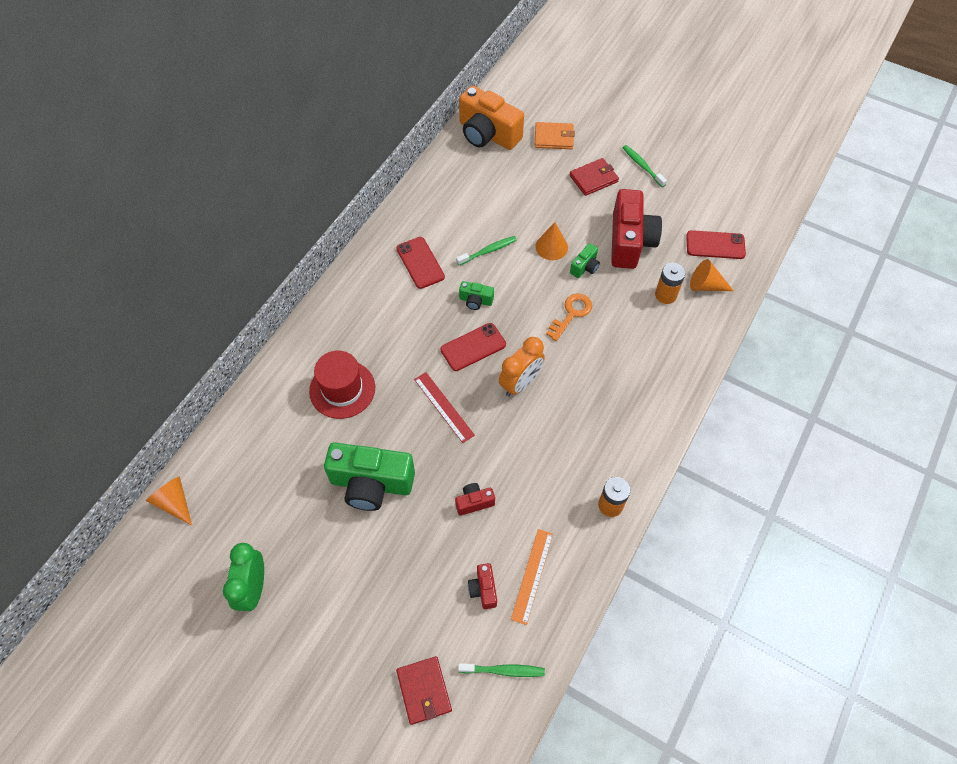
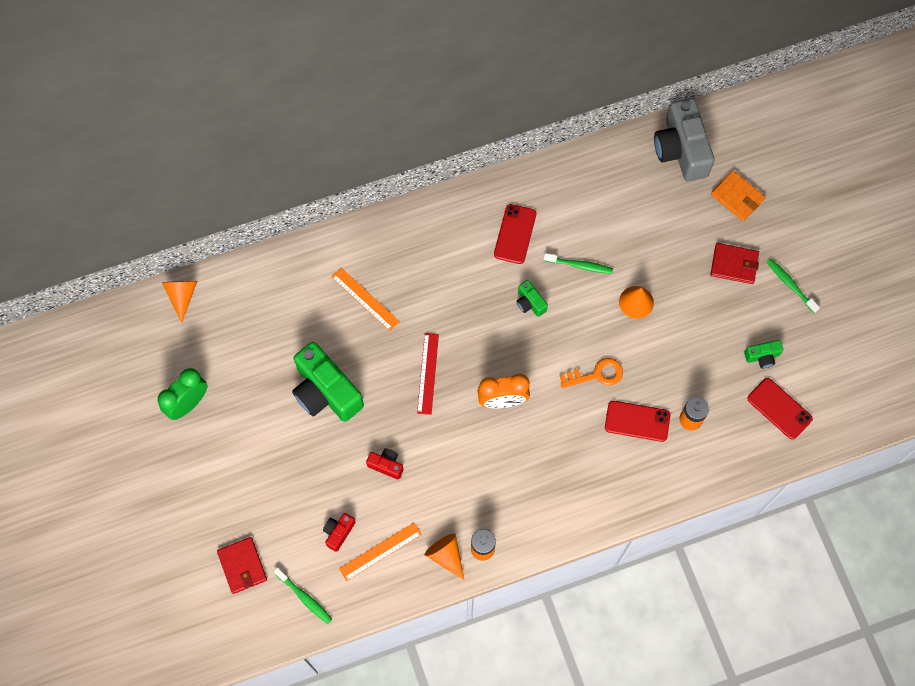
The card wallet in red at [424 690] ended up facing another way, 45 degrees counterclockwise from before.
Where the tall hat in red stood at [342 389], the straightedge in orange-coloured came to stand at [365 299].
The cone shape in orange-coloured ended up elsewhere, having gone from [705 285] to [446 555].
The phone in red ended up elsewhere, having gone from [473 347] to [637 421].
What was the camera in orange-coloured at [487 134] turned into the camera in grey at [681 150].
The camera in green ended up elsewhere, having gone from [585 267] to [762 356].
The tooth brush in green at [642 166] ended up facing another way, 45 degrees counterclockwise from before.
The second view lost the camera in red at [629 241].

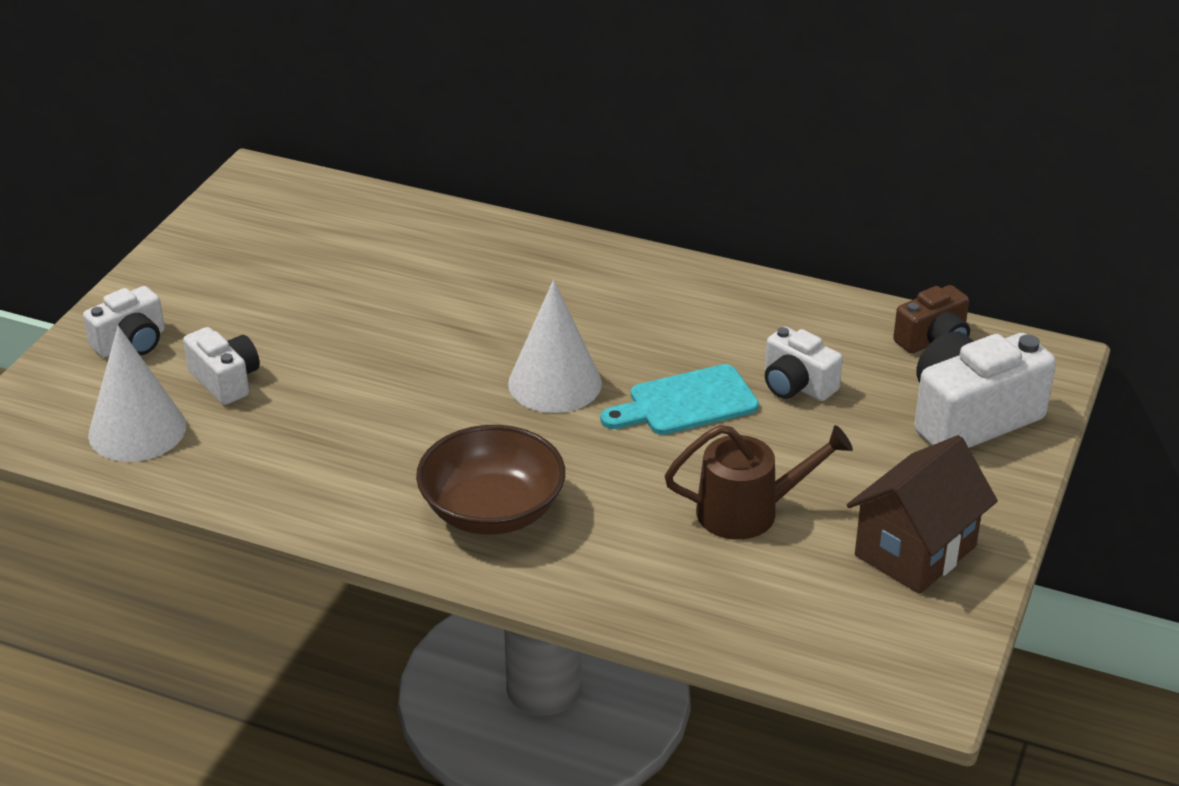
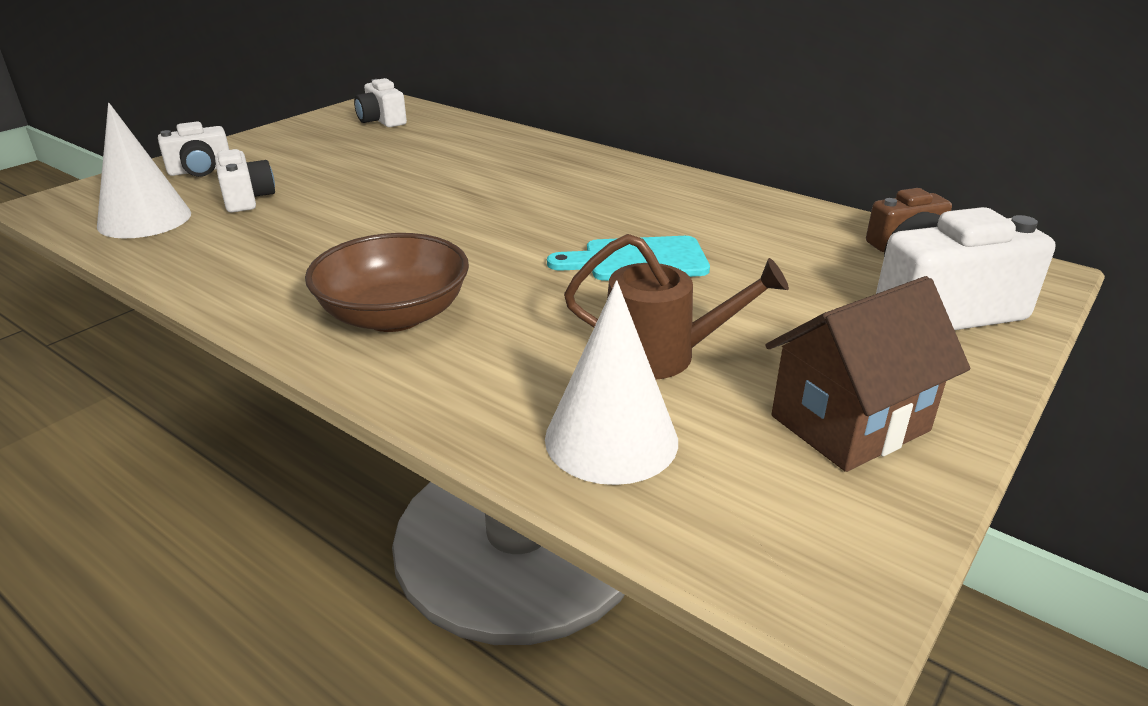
The camera in snow-white ended up elsewhere, having gone from [796 385] to [382 121].
The cone shape in snow-white ended up elsewhere, having gone from [554 383] to [611 439].

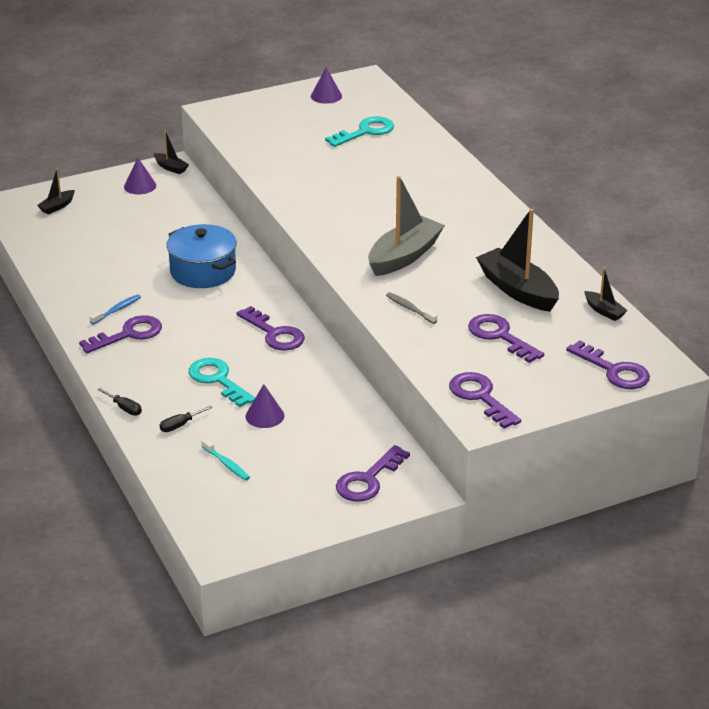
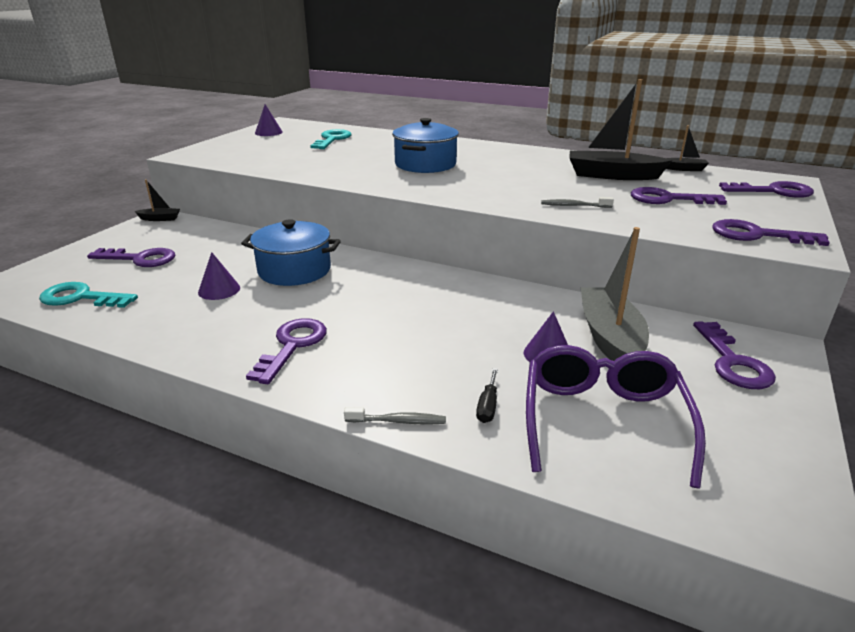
The door key in turquoise ended up elsewhere, having gone from [218 380] to [81 298].
The door key in violet ended up elsewhere, having gone from [274 334] to [140 259].
The cone shape in violet ended up elsewhere, having gone from [140 186] to [219 290].
Where the flat screwdriver in ebony stood at [124 408], the tooth brush in grey came to stand at [398 421].
The second view gained the stockpot in royal blue at [425 164].
Where the tooth brush in turquoise stood at [226 464], the eyeglasses in violet came to stand at [603 420].
The boat in grey ended up elsewhere, having gone from [404 256] to [610 338].
The second view lost the boat in ebony at [57 206].
The second view lost the tooth brush in royal blue at [117 310].

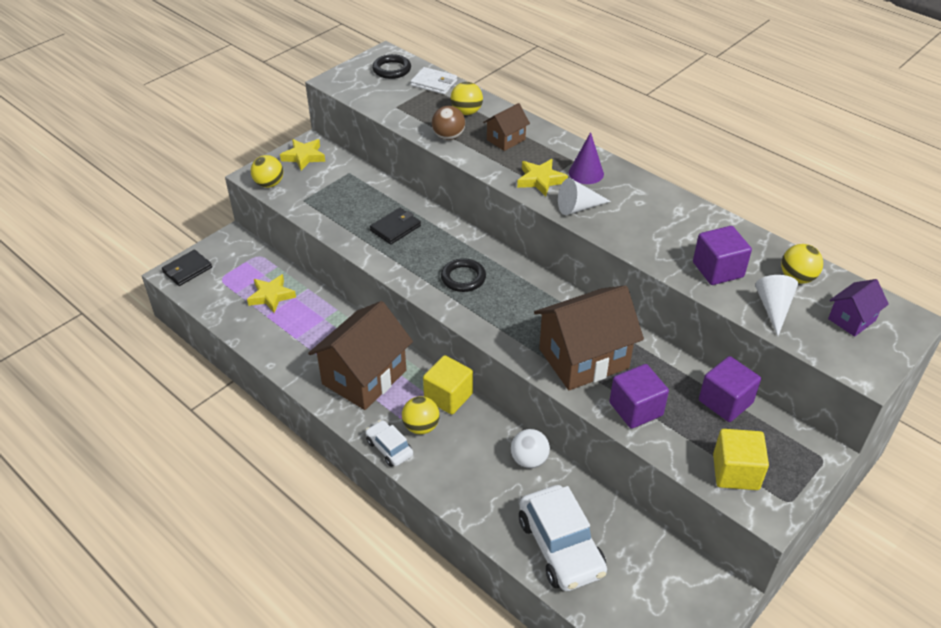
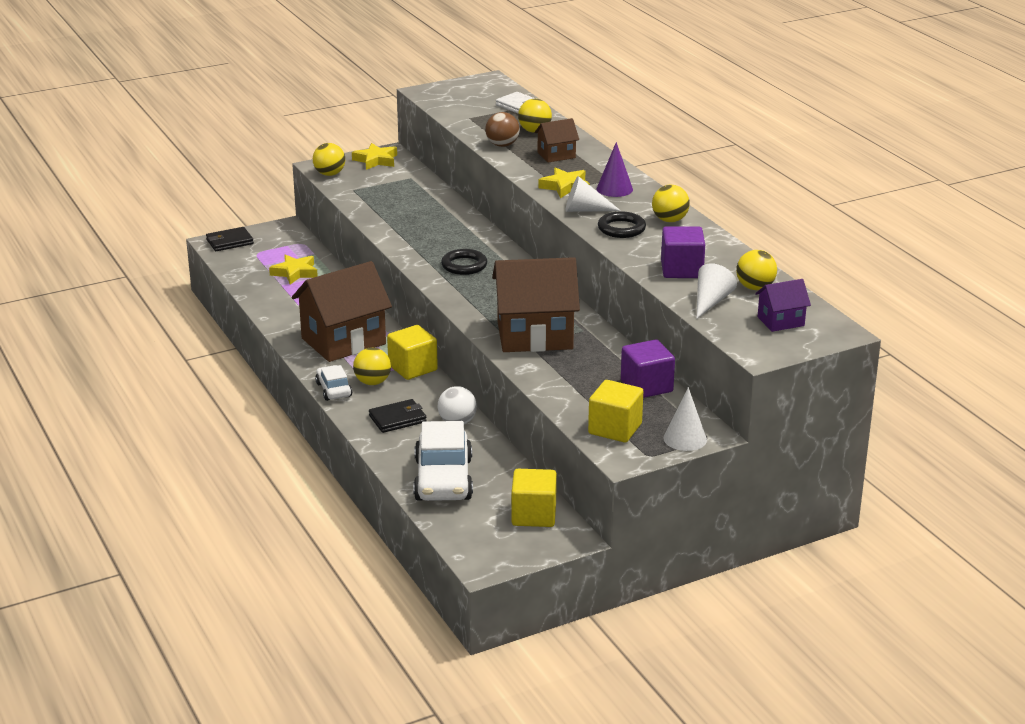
The card wallet in ebony ended up elsewhere, having gone from [395 228] to [397 419].
The second view gained the block in yellow at [534 515].
The ring in ebony ended up elsewhere, having gone from [392 69] to [621 229].
The second view gained the ball in yellow at [669 220].
The second view gained the cone shape in snow-white at [685 439].
The second view lost the block in violet at [636 409].

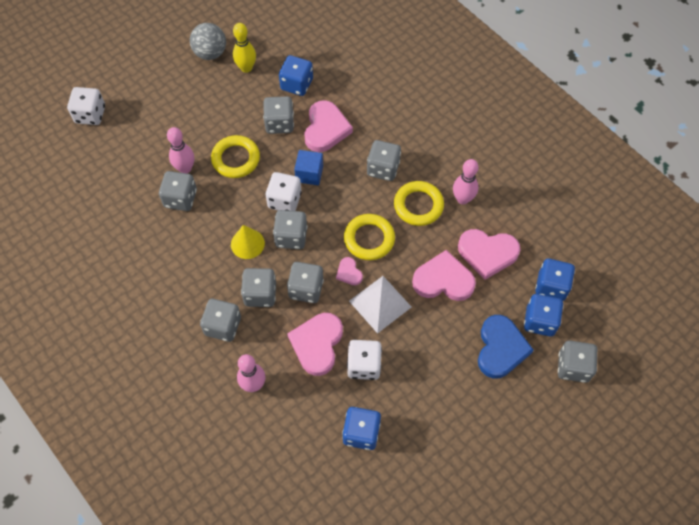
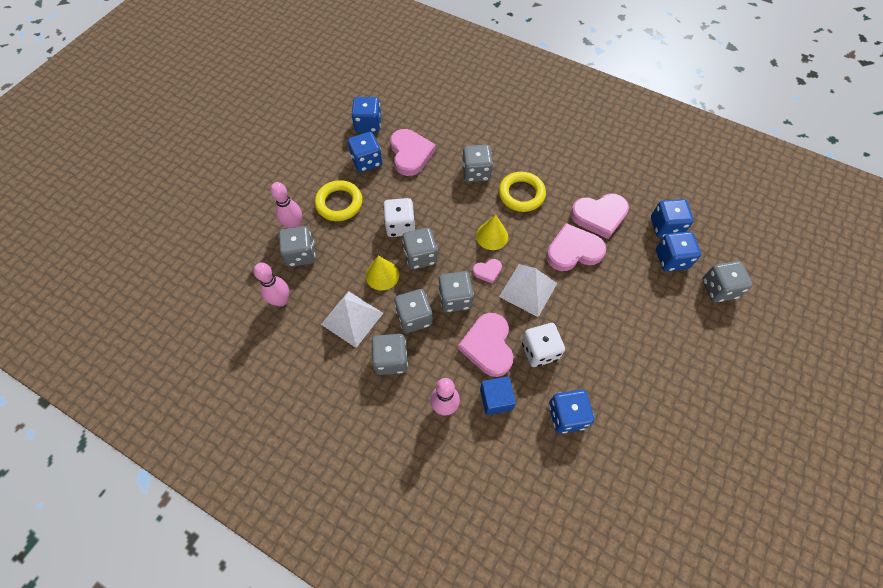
The tenpin in pink ended up elsewhere, having gone from [462 199] to [281 300].
The second view gained the pyramid shape in snow-white at [352 318].
What was the game die in grey at [279 123] turned into the game die in royal blue at [367 161].
The heart shape in pink at [349 273] ended up facing another way, 60 degrees counterclockwise from before.
Where the ring in yellow stood at [369 239], the cone shape in yellow came to stand at [492 236].
The block in royal blue ended up elsewhere, having gone from [309 174] to [496 399].
The second view lost the game die in snow-white at [90 114].
The second view lost the ball in grey at [210 53].
The second view lost the tenpin in yellow at [246 68].
The second view lost the heart shape in royal blue at [500 348].

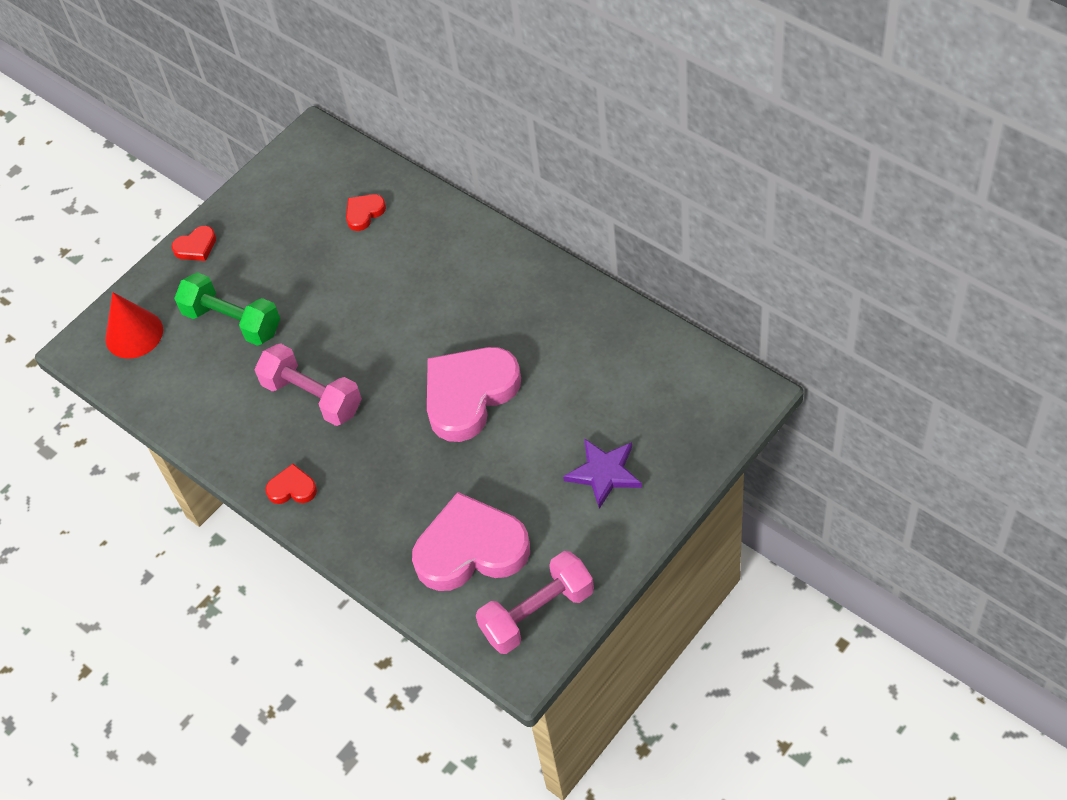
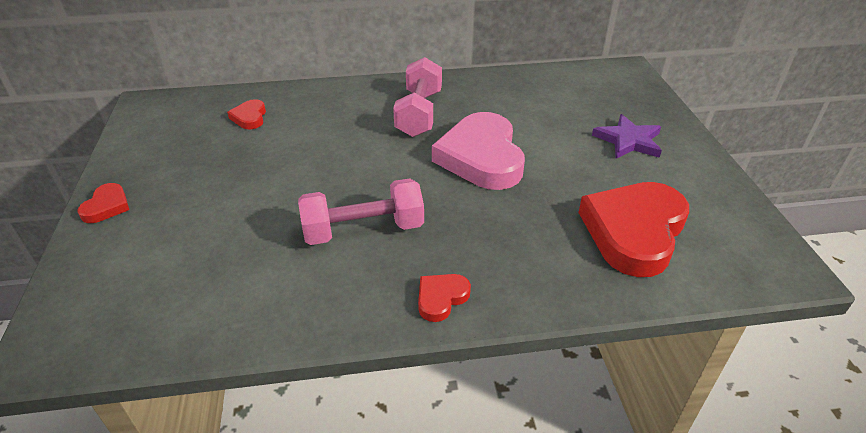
The free weight in pink ended up elsewhere, having gone from [537 613] to [419 113].
What was the heart shape in pink at [471 549] turned into the heart shape in red at [634 232].
The second view lost the cone shape in red at [134 334].
The second view lost the free weight in green at [232 321].

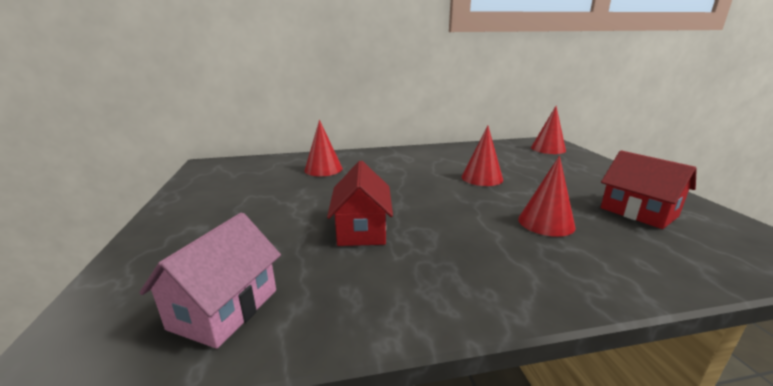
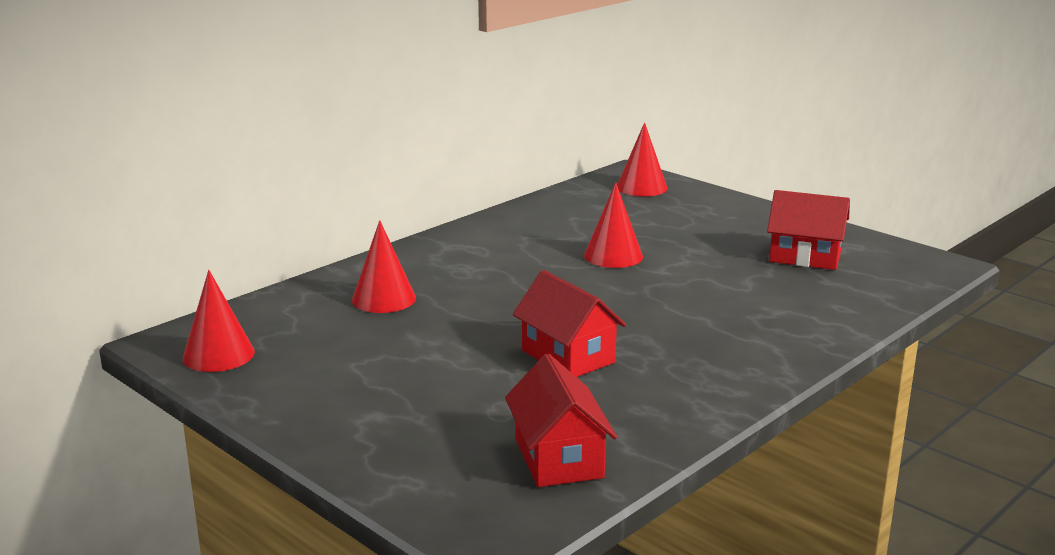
The cone shape in red ended up elsewhere, having gone from [546 222] to [218 355].
What was the house in pink at [224 309] turned into the house in red at [559 458].

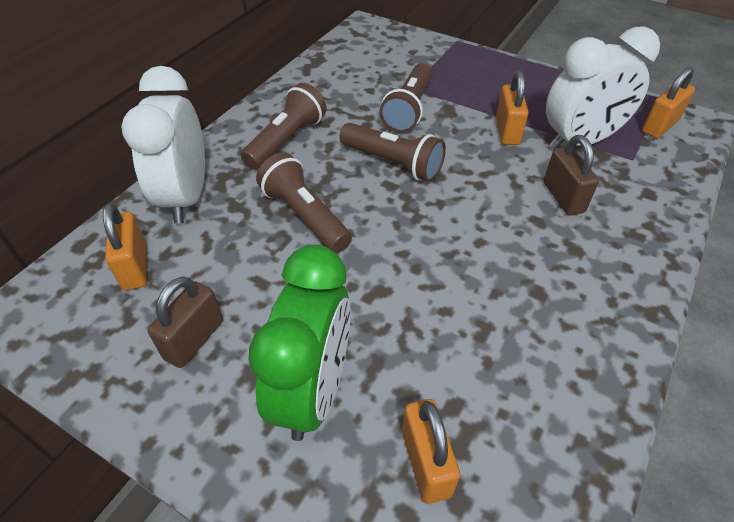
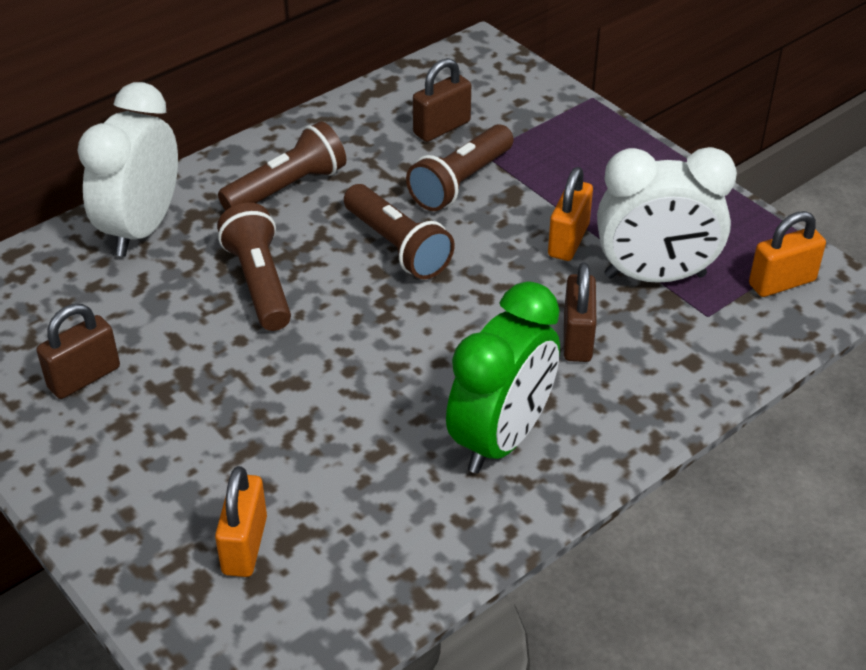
The second view gained the lock in dark brown at [442 128].
The clock in green ended up elsewhere, having gone from [313 391] to [501 439].
The second view lost the lock in orange-coloured at [135 267].

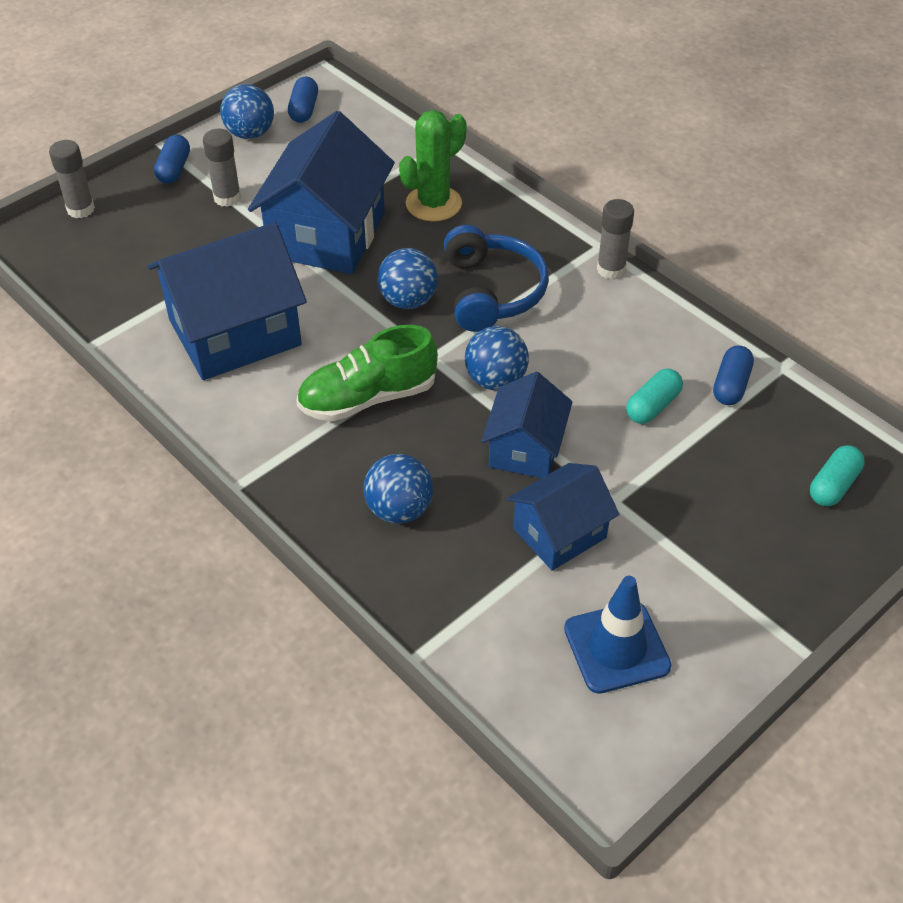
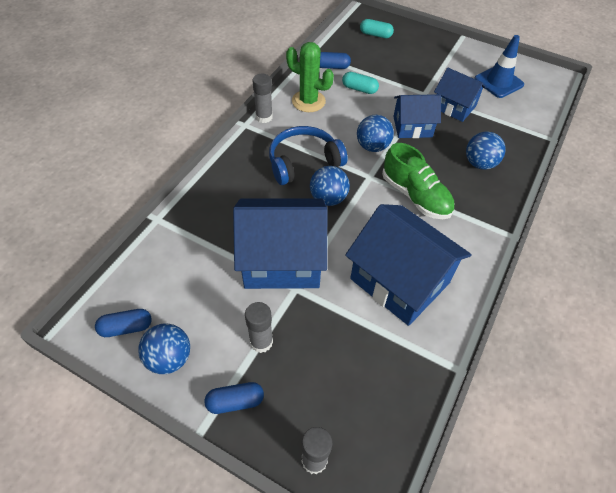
The prickly plant in green ended up elsewhere, having gone from [433 204] to [308 101].

